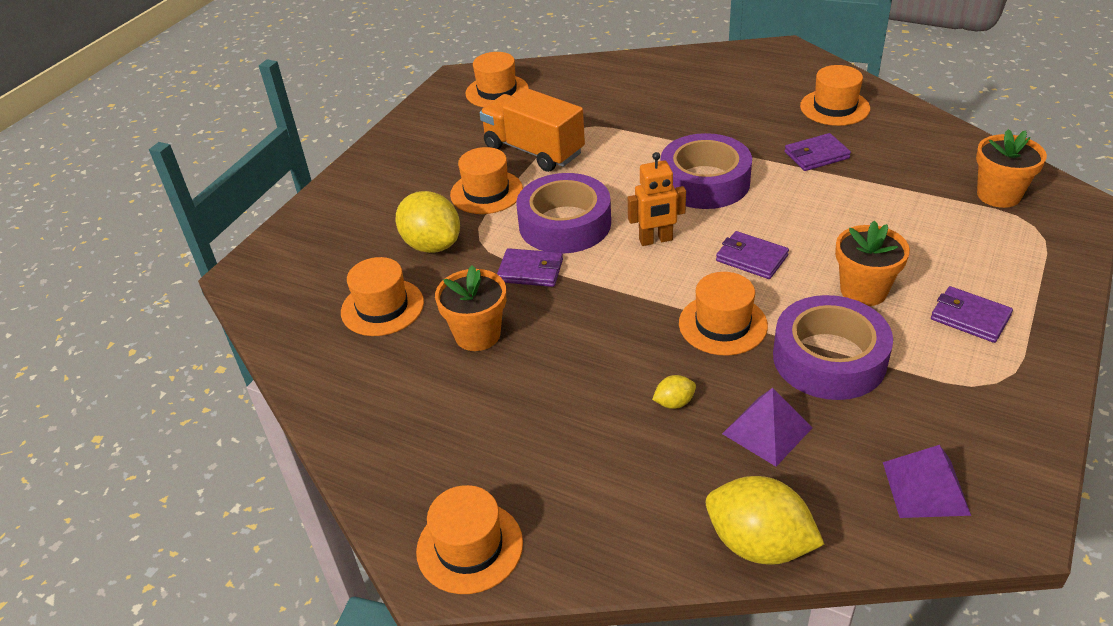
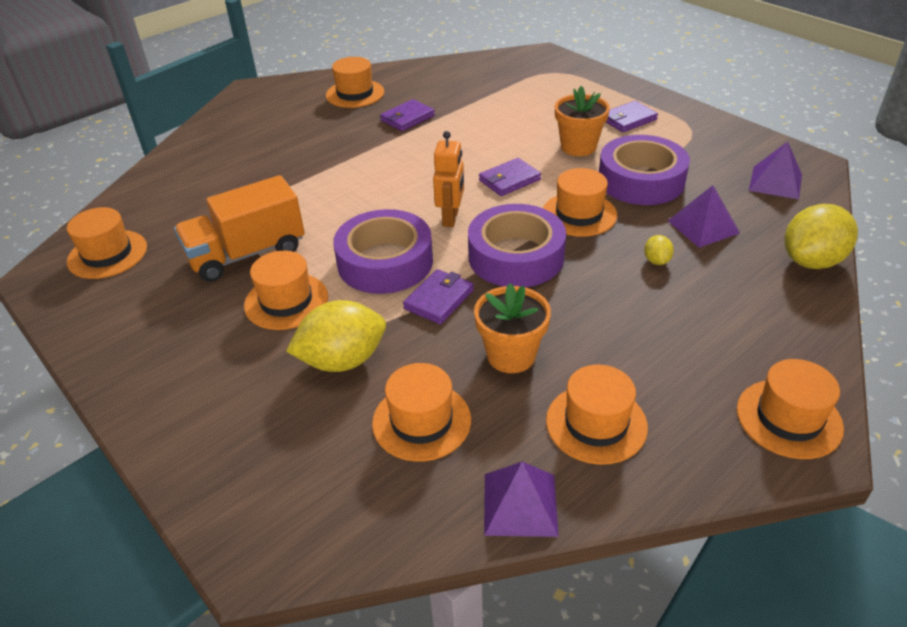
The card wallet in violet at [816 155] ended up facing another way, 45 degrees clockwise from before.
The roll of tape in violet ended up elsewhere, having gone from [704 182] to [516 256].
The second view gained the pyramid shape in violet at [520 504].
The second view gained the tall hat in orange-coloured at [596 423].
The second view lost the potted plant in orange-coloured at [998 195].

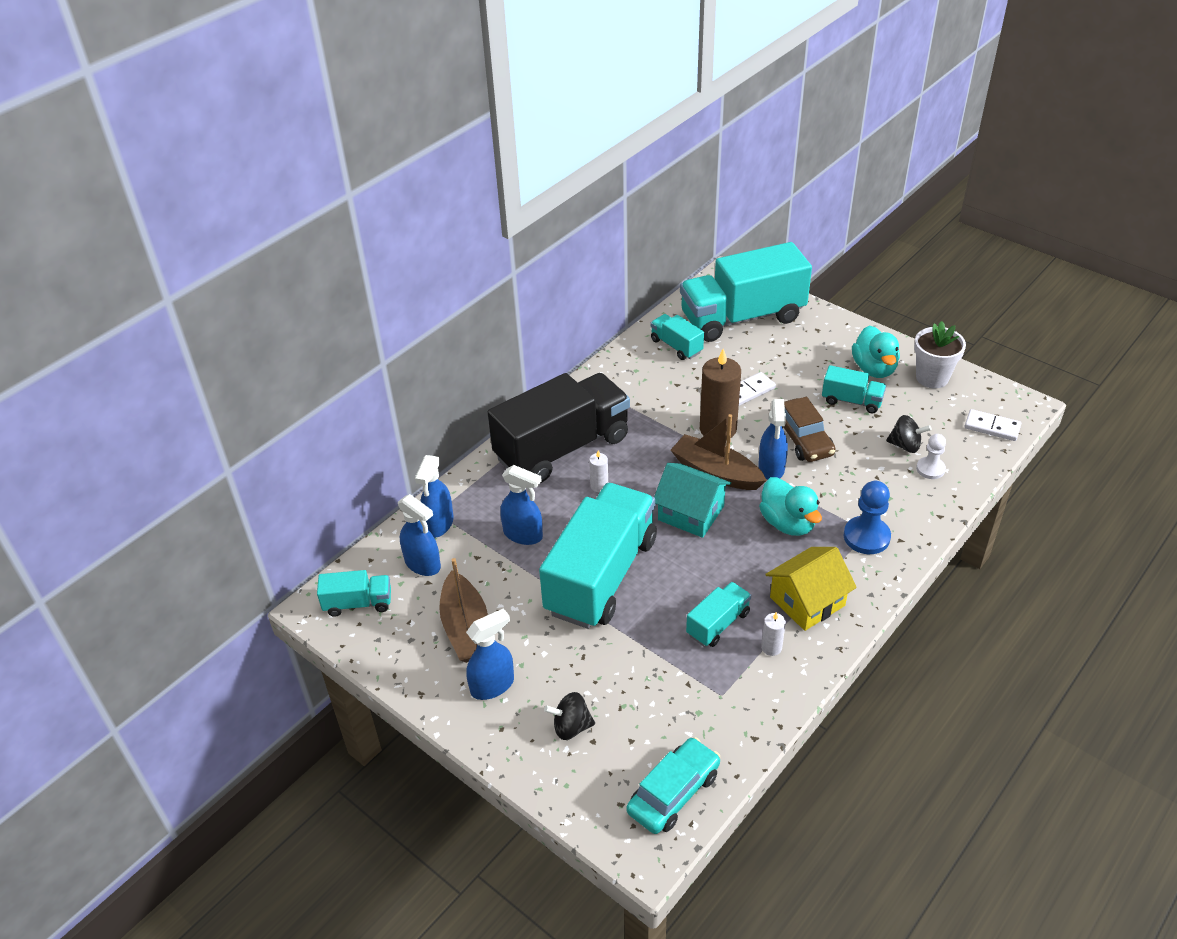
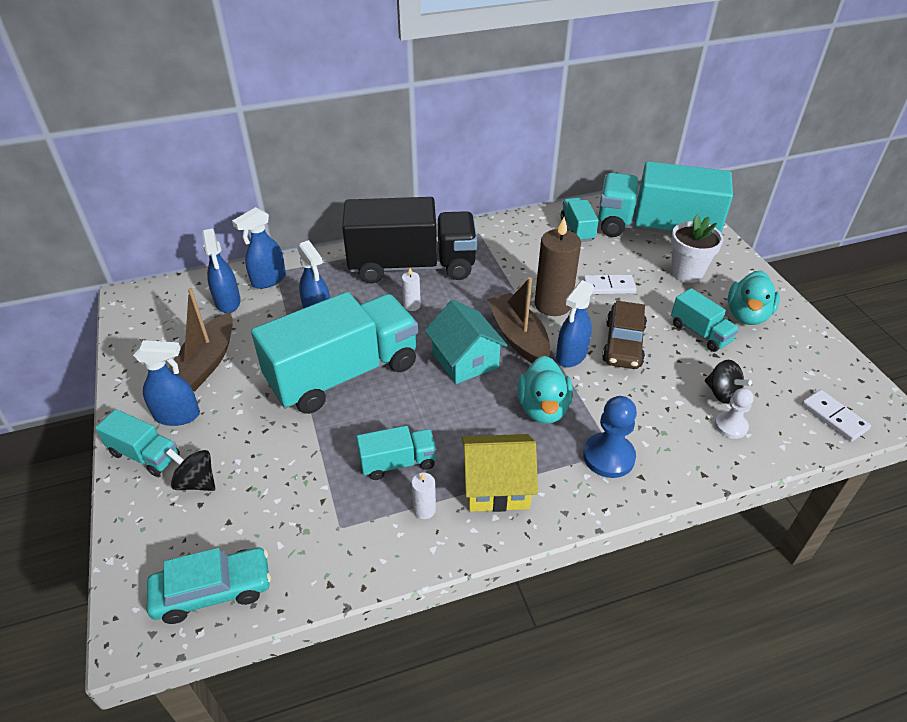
The truck in turquoise ended up elsewhere, having gone from [358 603] to [145 455].
The potted plant in snow-white ended up elsewhere, having gone from [932 378] to [686 273].

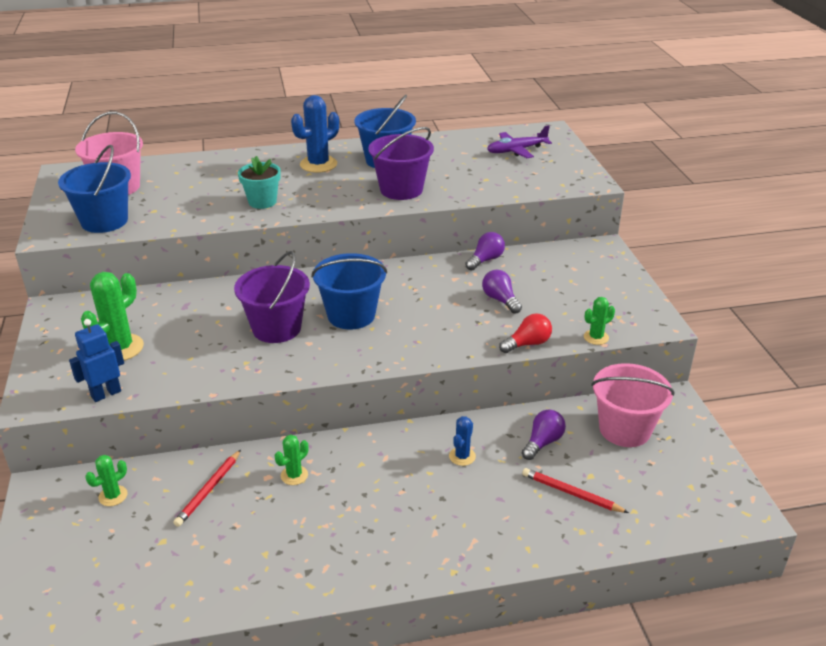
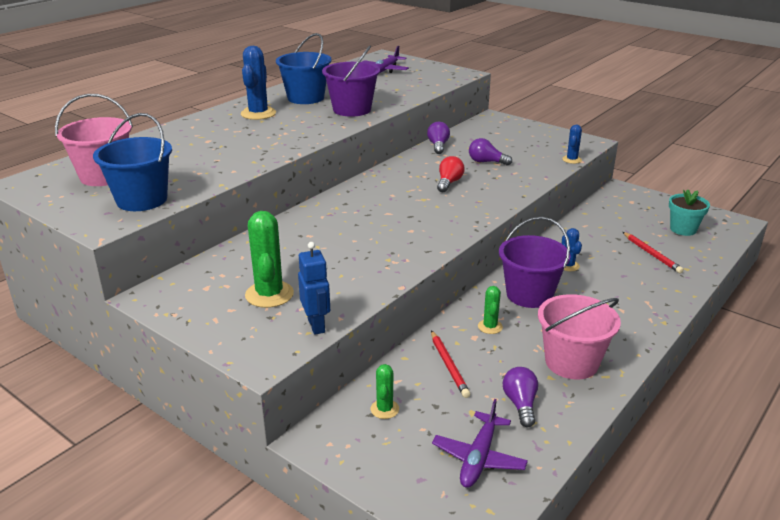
The robot in royal blue at [106 394] ended up facing another way, 150 degrees clockwise from before.
The second view gained the aeroplane in violet at [479 457].
The bulb in red ended up elsewhere, having gone from [527 344] to [449 183].
The bucket in violet ended up elsewhere, having gone from [276 328] to [529 295].
The bulb in violet ended up elsewhere, having gone from [543 442] to [520 404].
The bucket in pink ended up elsewhere, having gone from [624 429] to [571 362].
What was the prickly plant in green at [596 337] turned into the prickly plant in royal blue at [572 160].
The lead pencil in red at [571 493] ended up facing another way, 105 degrees counterclockwise from before.
The potted plant in turquoise ended up elsewhere, having gone from [262 202] to [683 229].
The second view lost the bucket in royal blue at [351 315].

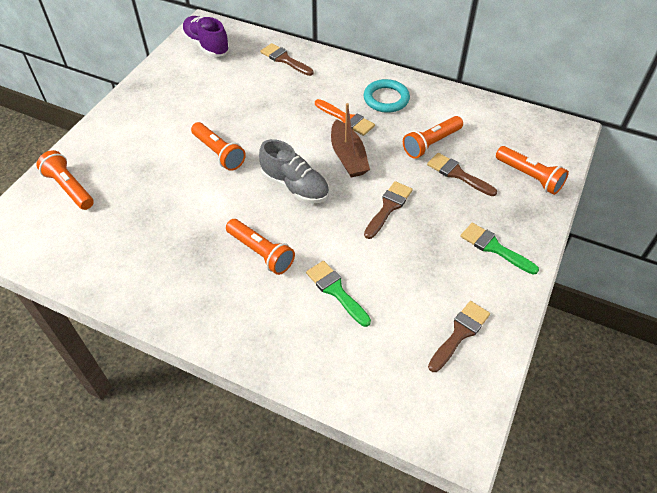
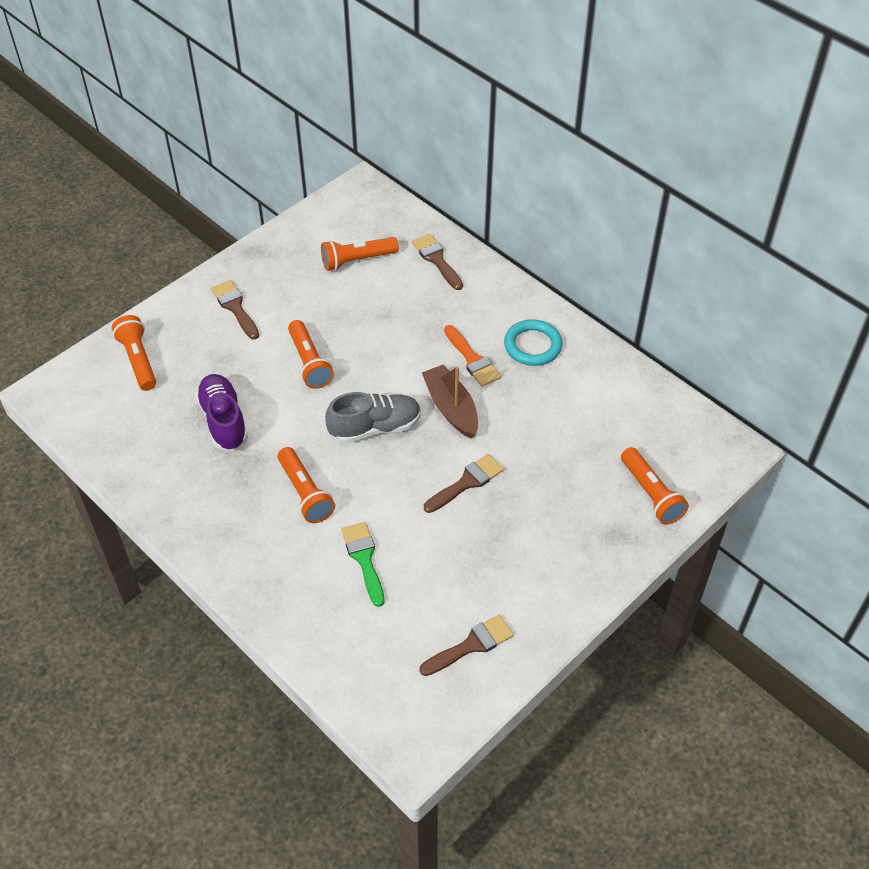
The lace-up shoe in violet ended up elsewhere, having gone from [206 46] to [223 421].
The paint brush in dark brown ended up elsewhere, having gone from [458 174] to [235 308].
The torch in orange-coloured ended up elsewhere, having gone from [431 143] to [357 260].
The lace-up shoe in grey at [295 186] ended up facing another way, 75 degrees counterclockwise from before.
The boat in dark brown at [348 157] ended up facing another way, 150 degrees clockwise from before.
The second view lost the paint brush in green at [494 248].

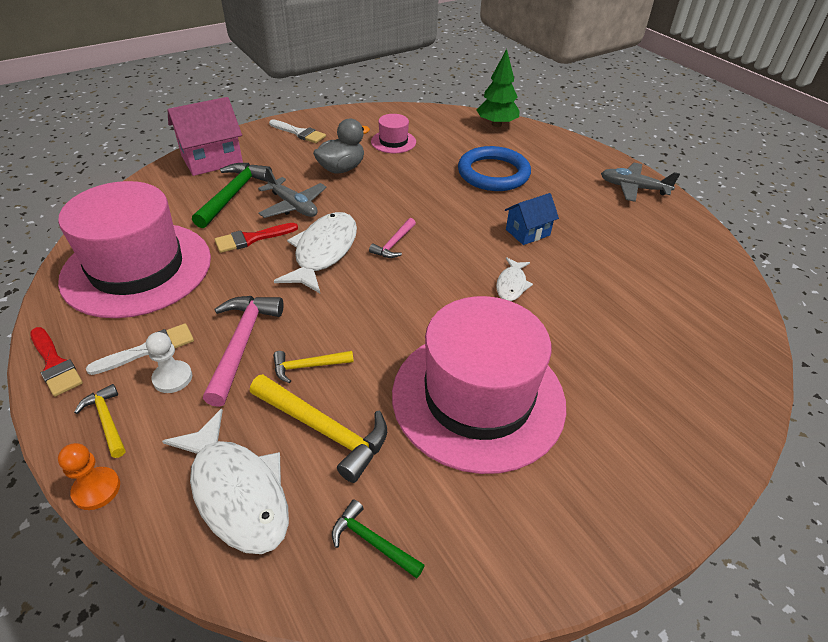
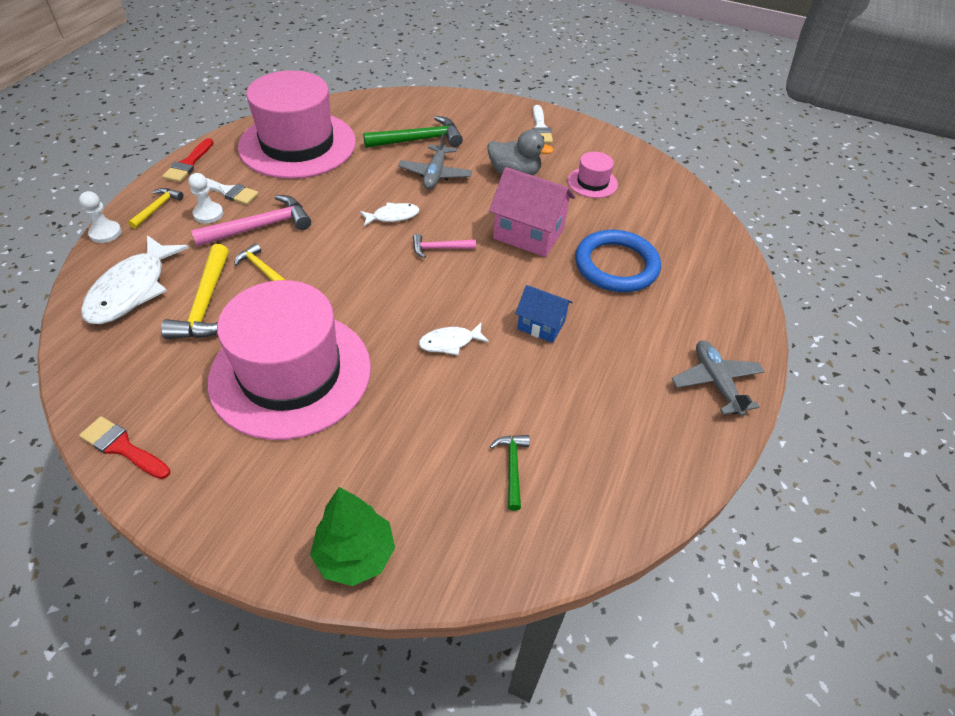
What was the pawn in orange-coloured at [96 489] turned into the pawn in snow-white at [105 233].
The paint brush in red ended up elsewhere, having gone from [251 239] to [122 447].
The fir tree in green ended up elsewhere, having gone from [496 124] to [355 555].
The size of the toy fish in snow-white at [323 252] changed by a factor of 0.52.
The house in pink ended up elsewhere, having gone from [212 160] to [528 234].
The hammer in green ended up elsewhere, having gone from [372 542] to [512 468].

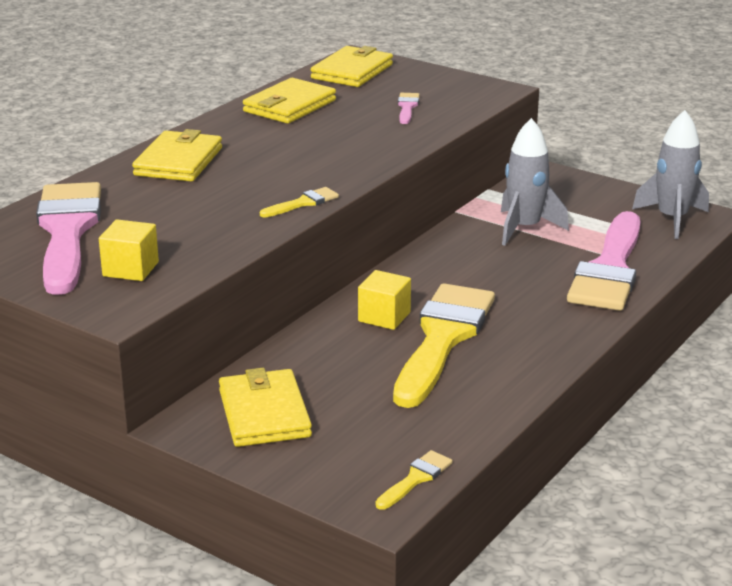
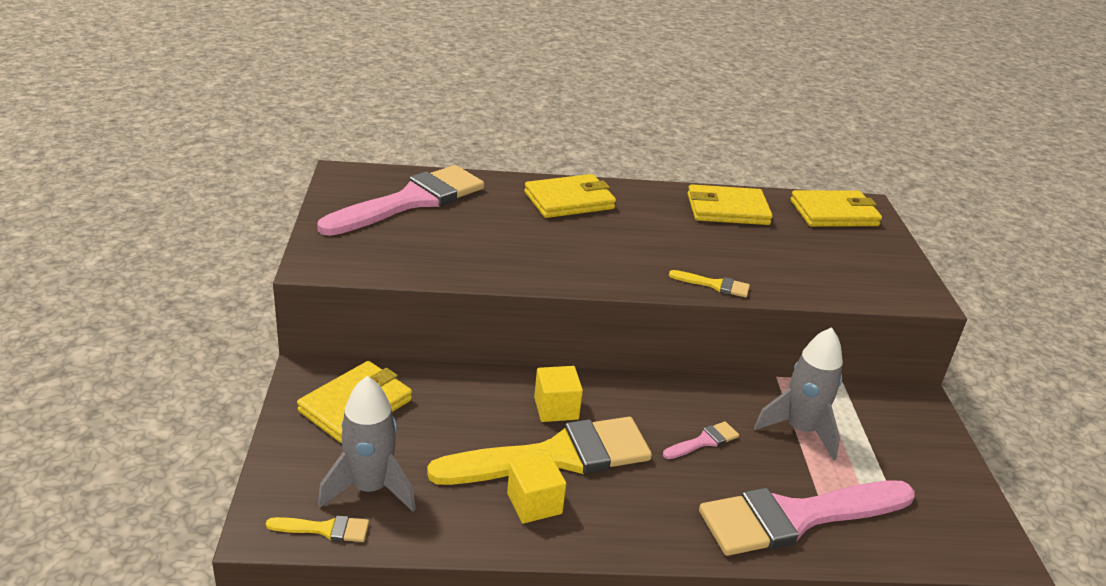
The spaceship in grey ended up elsewhere, having gone from [672 219] to [370 488].
The block in yellow ended up elsewhere, having gone from [130 269] to [534 503].
The paint brush in pink ended up elsewhere, having gone from [407 107] to [704 441].
The paint brush in yellow ended up elsewhere, having gone from [303 203] to [714 285].

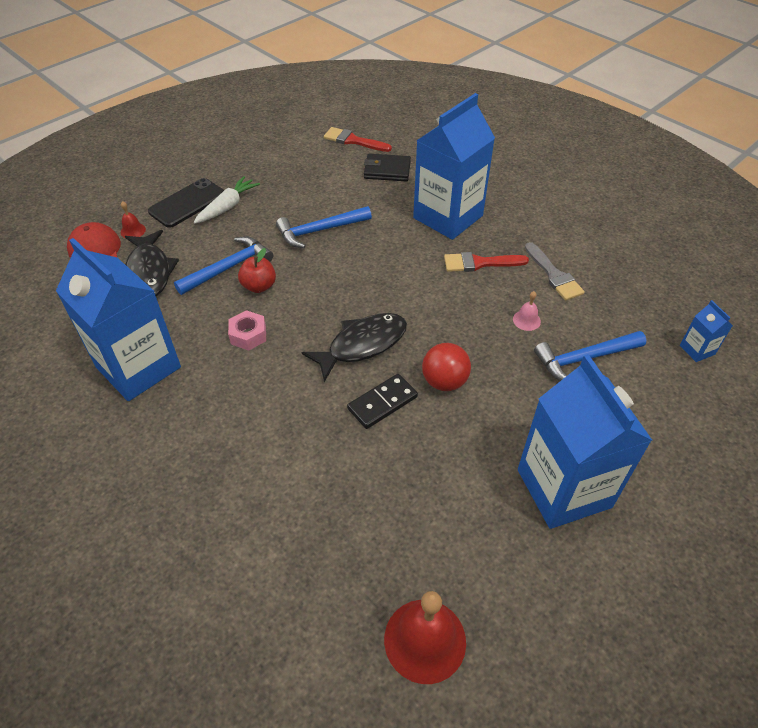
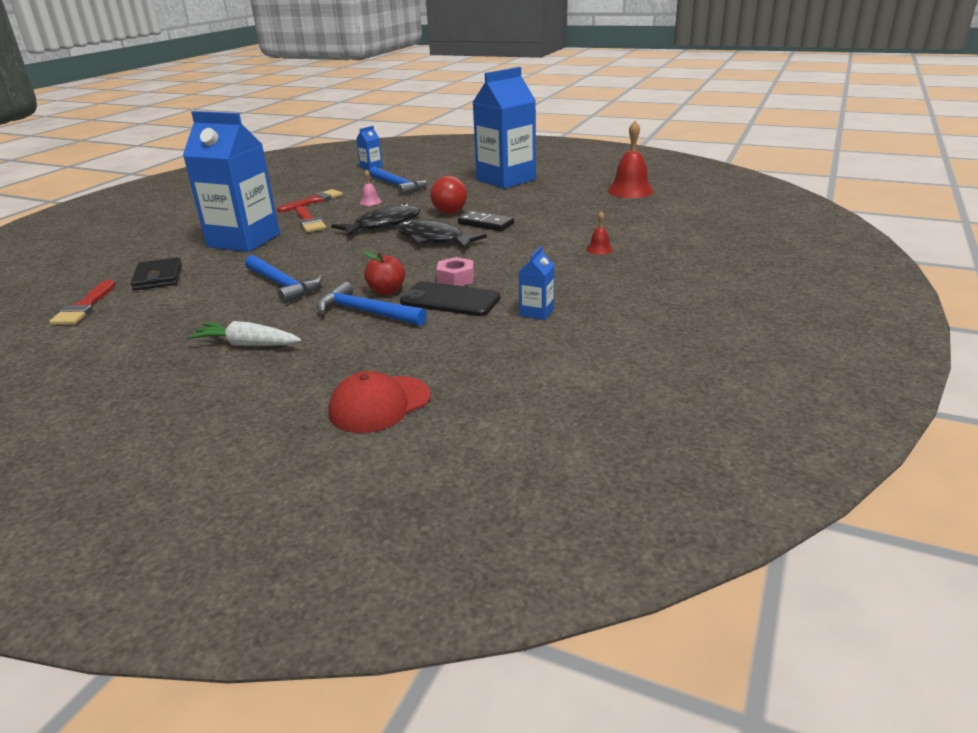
What was the paint brush in grey at [554 275] turned into the paint brush in red at [314 201].
The toy fish in ebony ended up elsewhere, having gone from [149 272] to [383 225].
The phone in ebony ended up elsewhere, having gone from [187 203] to [450 300].
The size of the milk carton in royal blue at [138 367] changed by a factor of 0.41.
The bell in red ended up elsewhere, having gone from [133 231] to [599 249].

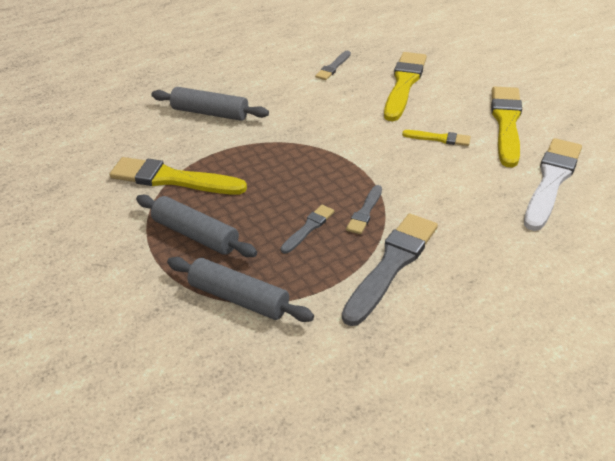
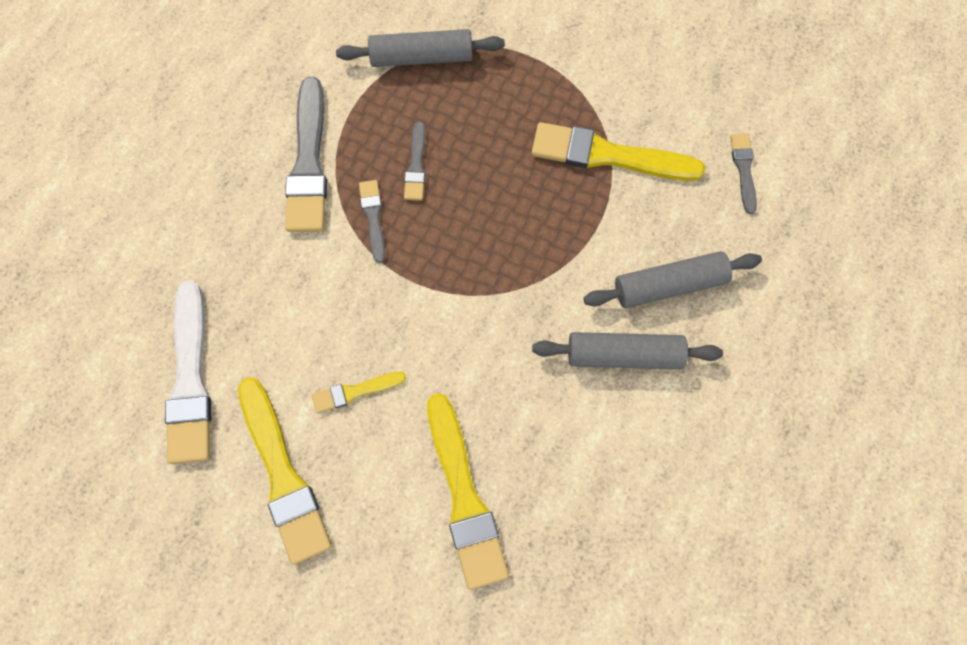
The paint brush in yellow at [172 179] ended up facing another way, 150 degrees counterclockwise from before.
The dough roller in grey ended up elsewhere, having gone from [196 234] to [624 355].
The paint brush in grey ended up elsewhere, having gone from [333 67] to [743 169].

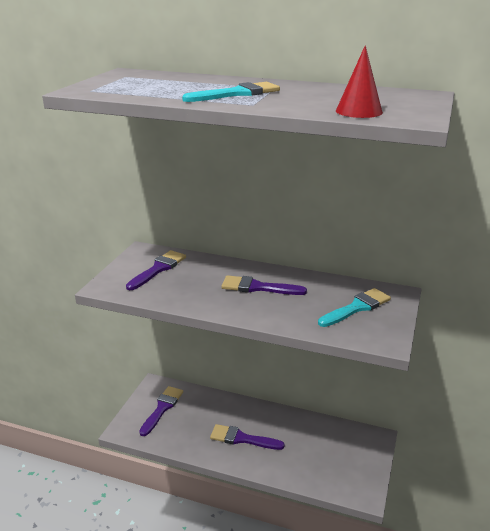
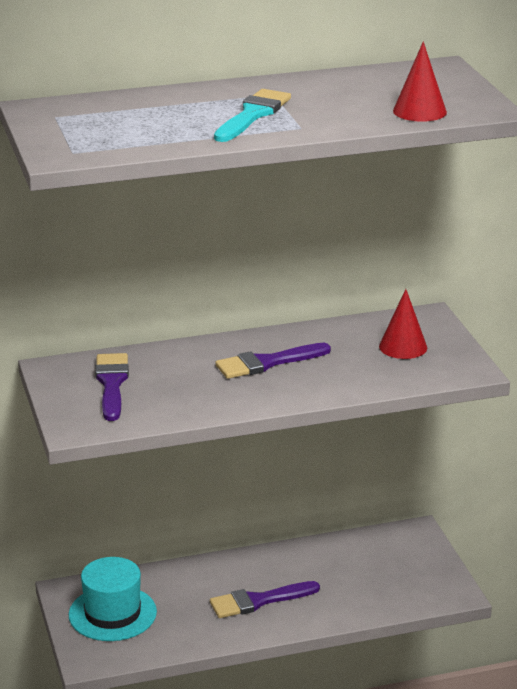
Where the paint brush in violet stood at [162 408], the tall hat in turquoise came to stand at [112 613].
Where the paint brush in turquoise stood at [357 307], the cone shape in red came to stand at [403 347].

